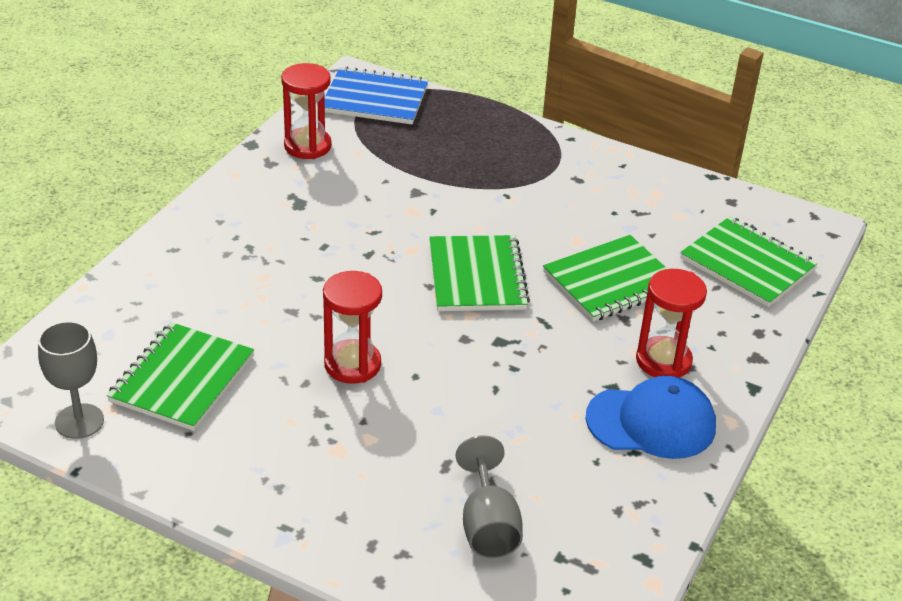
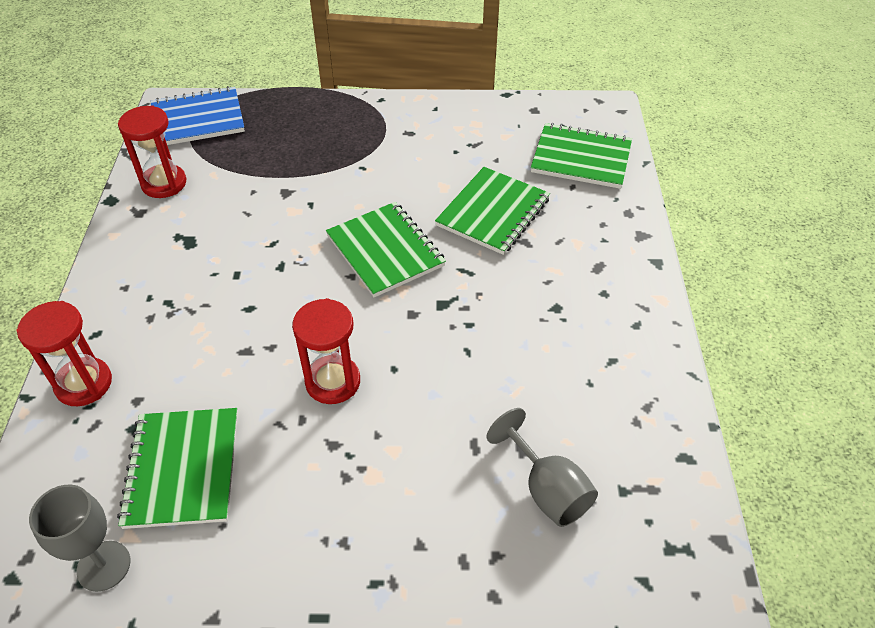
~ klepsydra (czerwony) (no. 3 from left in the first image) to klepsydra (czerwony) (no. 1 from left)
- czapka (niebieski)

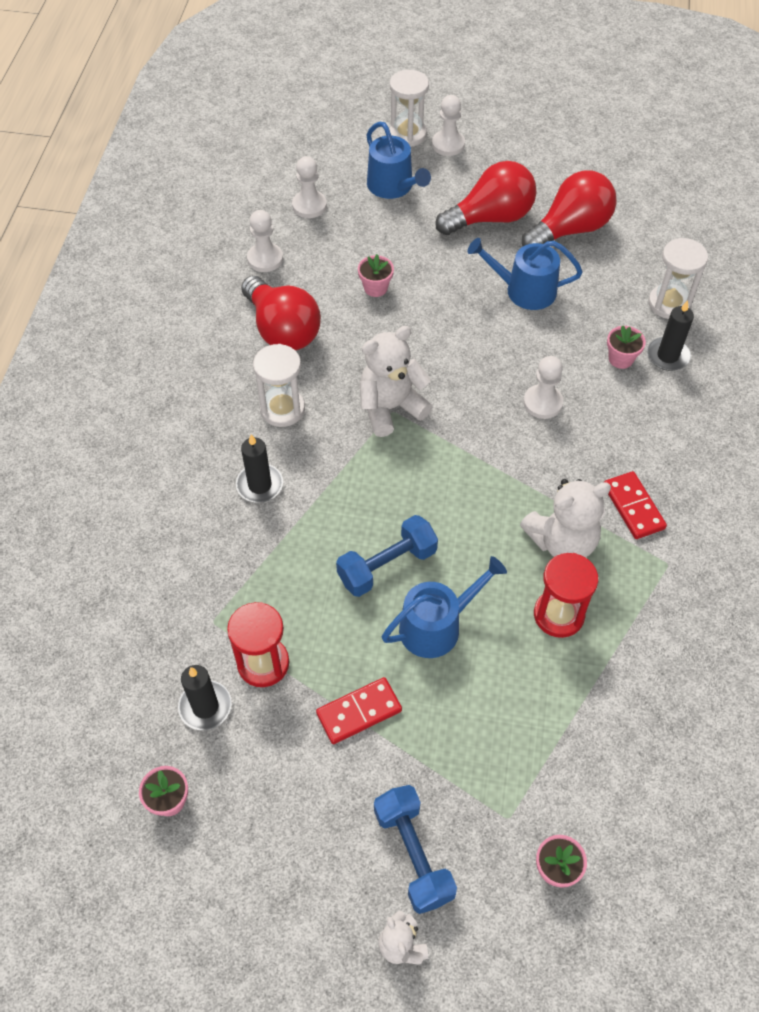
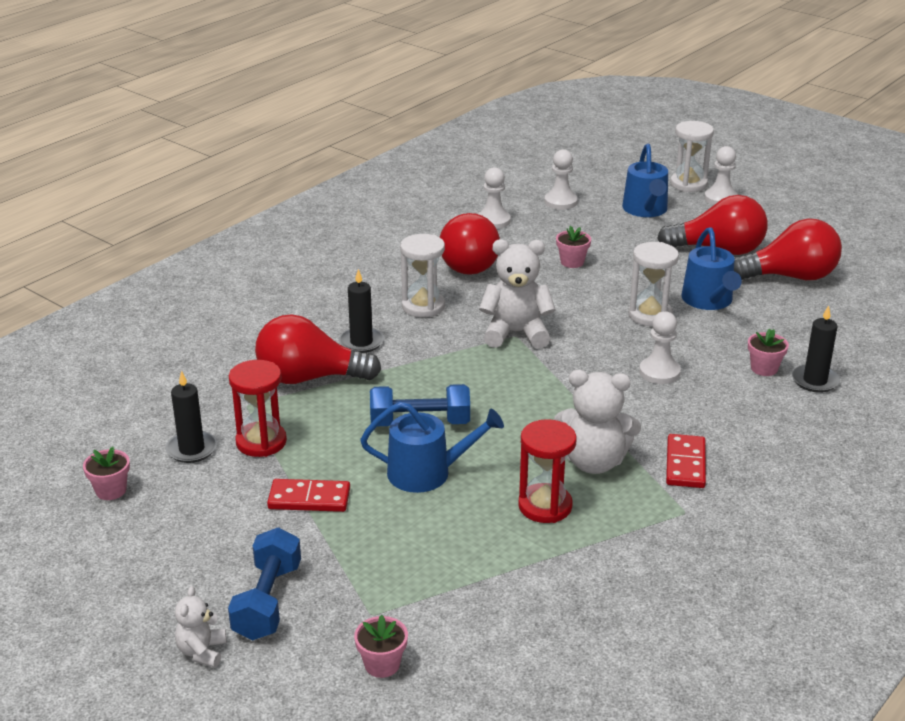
~ konewka (niebieski) (no. 3 from left) 135 degrees counterclockwise
~ klepsydra (biały) (no. 3 from left in the first image) to klepsydra (biały) (no. 2 from left)
+ żarówka (czerwony) (no. 1 from left)

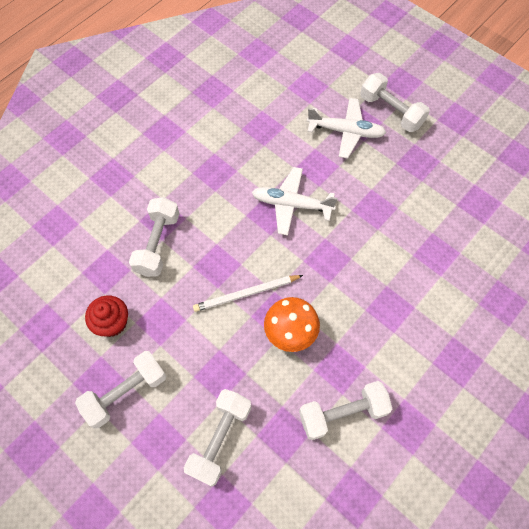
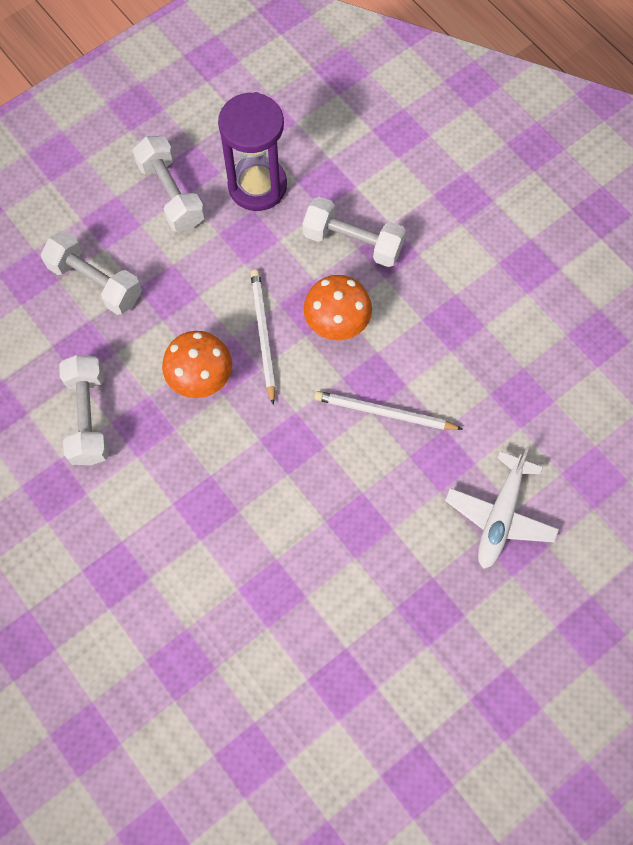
- hantel (biały) (no. 5 from left)
~ samolot (biały) (no. 1 from left) to ołówek (biały) (no. 2 from left)
~ muffinka (czerwony) to klepsydra (fioletowy)
+ grzyb (pomarańczowy) (no. 2 from left)

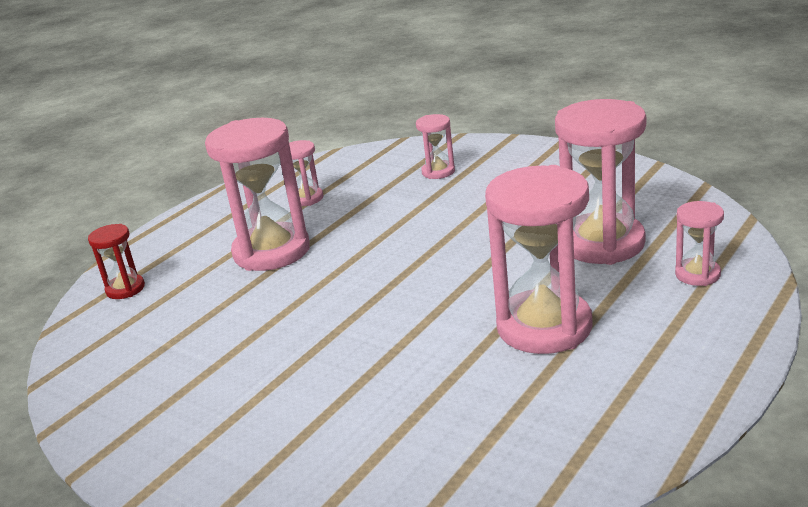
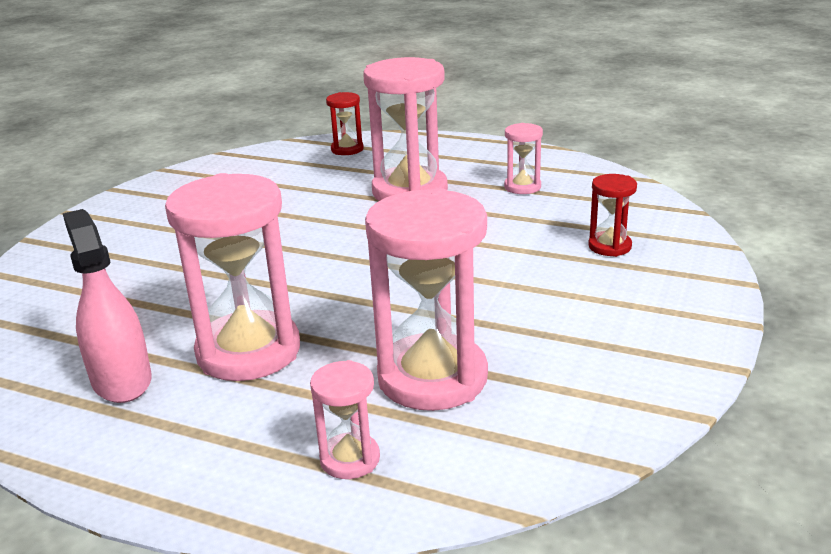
~ klepsydra (różowy) (no. 3 from left) to klepsydra (czerwony) (no. 2 from left)
+ spryskiwacz (różowy)

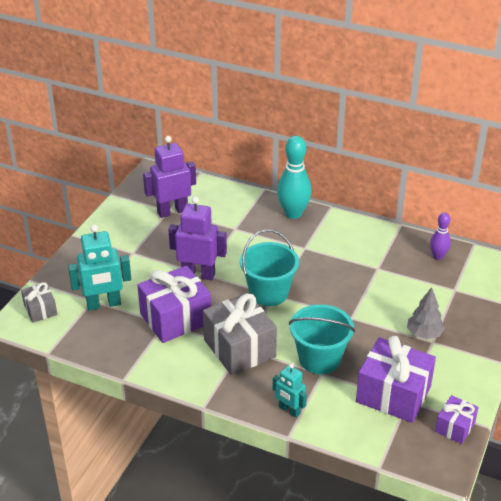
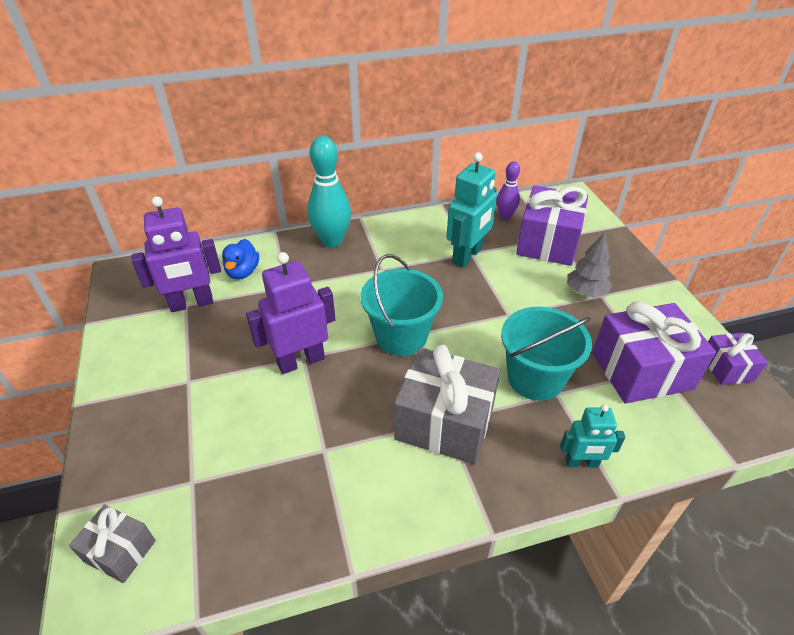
~ robot (fioletowy) (no. 1 from left) 135 degrees counterclockwise
~ robot (turkusowy) (no. 1 from left)
~ prezent (fioletowy) (no. 1 from left)
+ kaczka (niebieski)

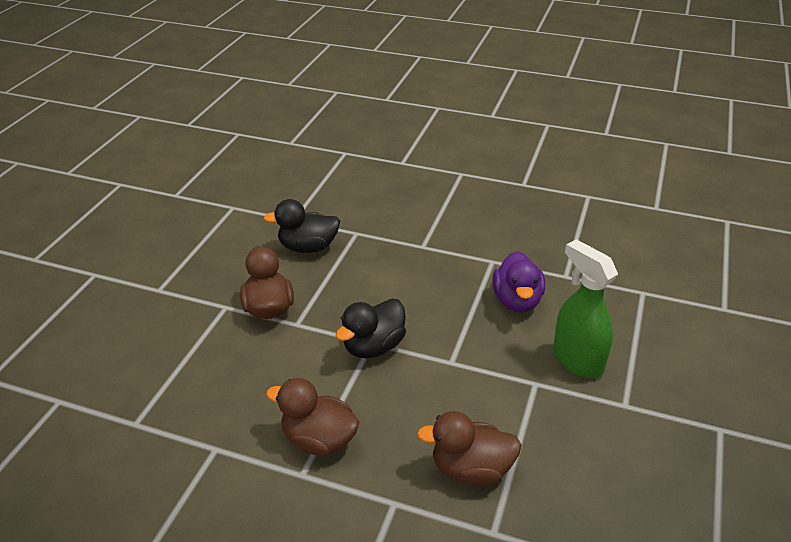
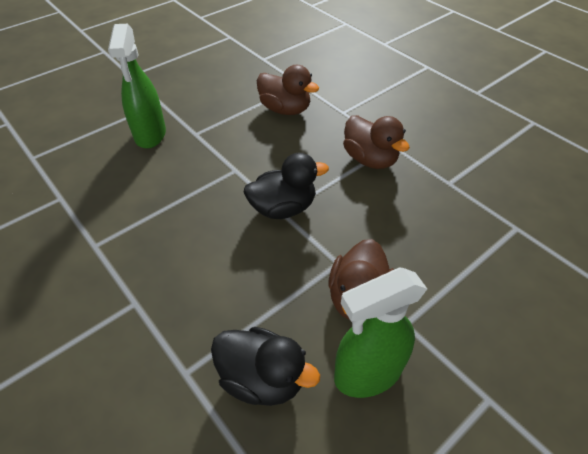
- kaczka (fioletowy)
+ spryskiwacz (zielony) (no. 2 from left)

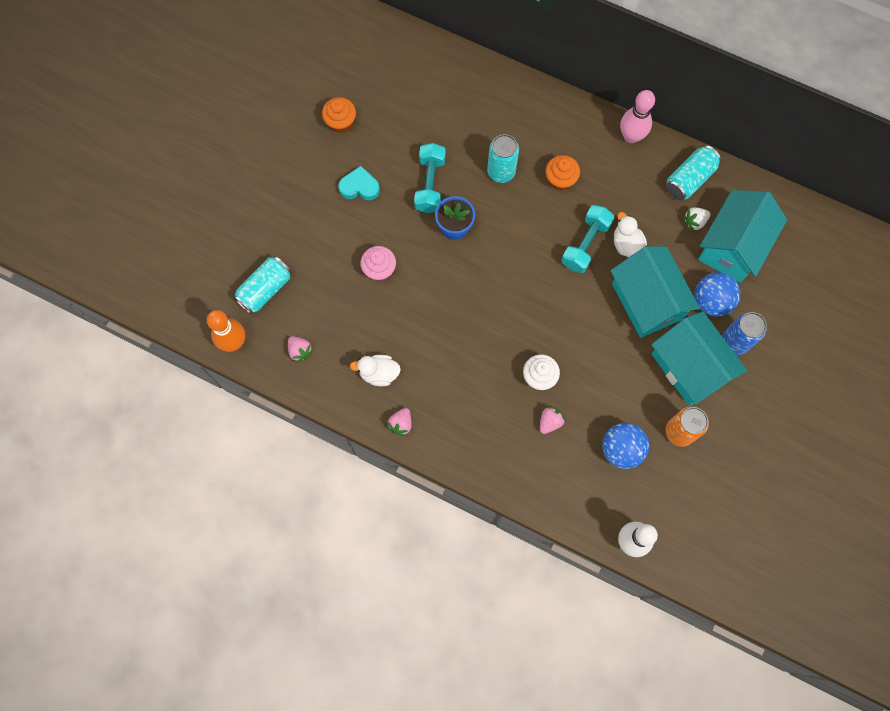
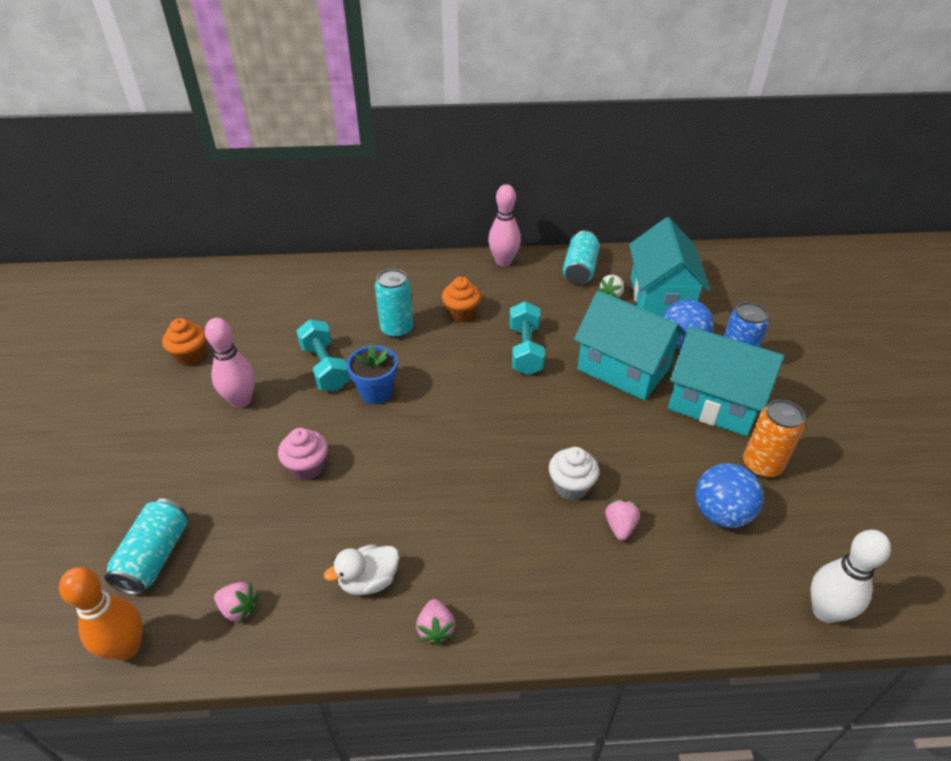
~ serce (turkusowy) to kręgiel (różowy) (no. 1 from left)
- kaczka (biały) (no. 2 from left)

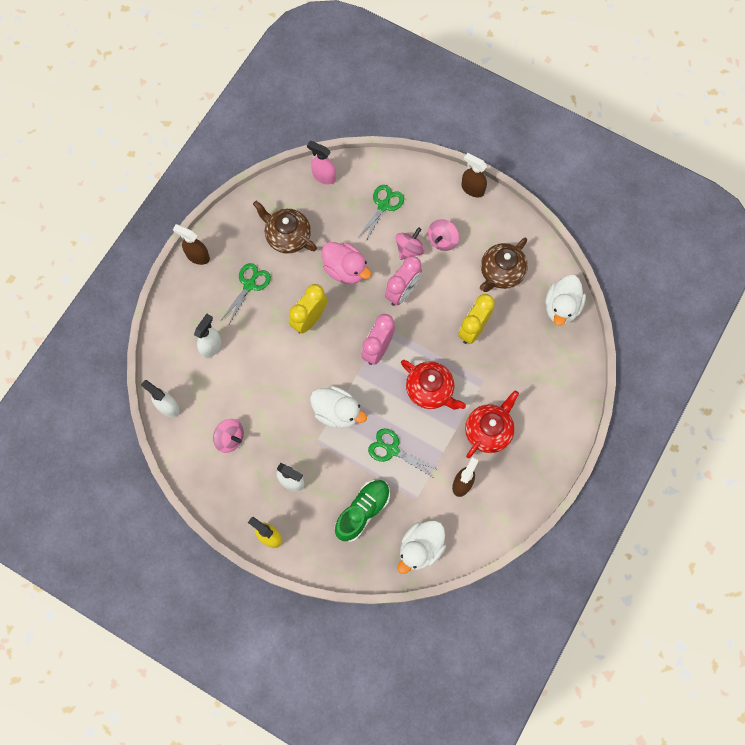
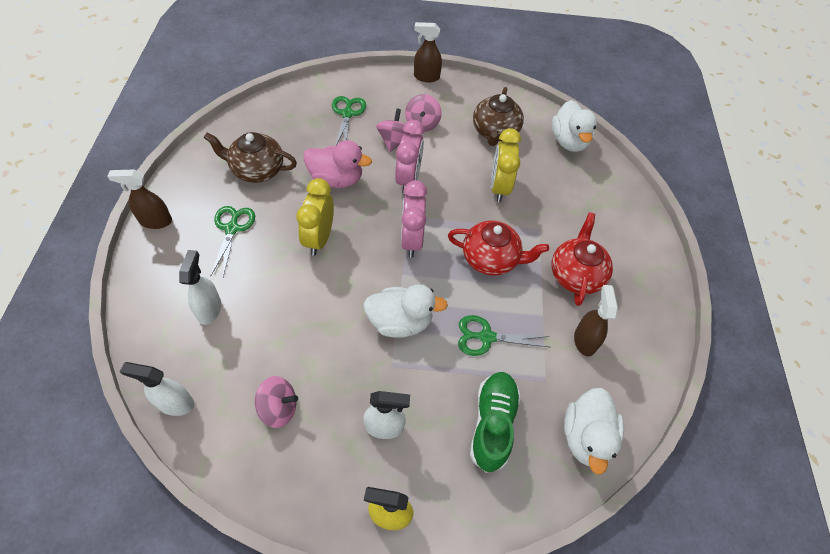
- spryskiwacz (różowy)

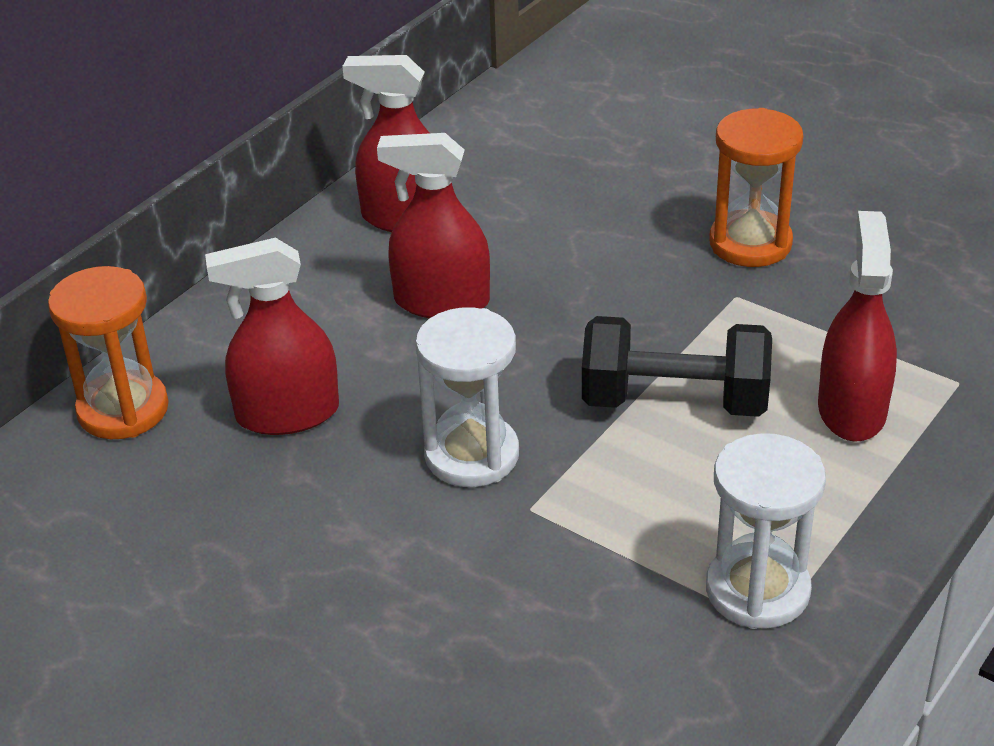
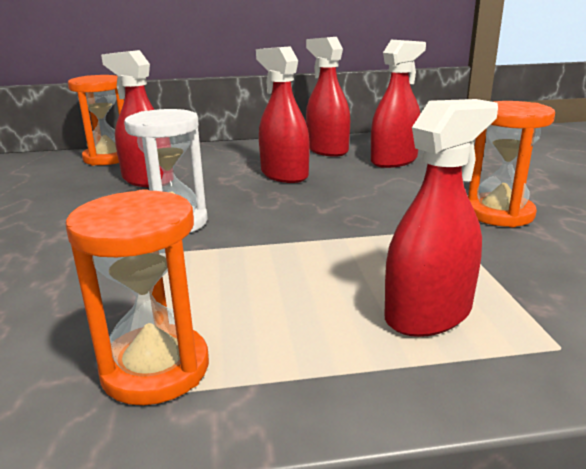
- hantel (czarny)
~ klepsydra (biały) (no. 2 from left) to klepsydra (pomarańczowy) (no. 2 from left)
+ spryskiwacz (czerwony) (no. 4 from left)

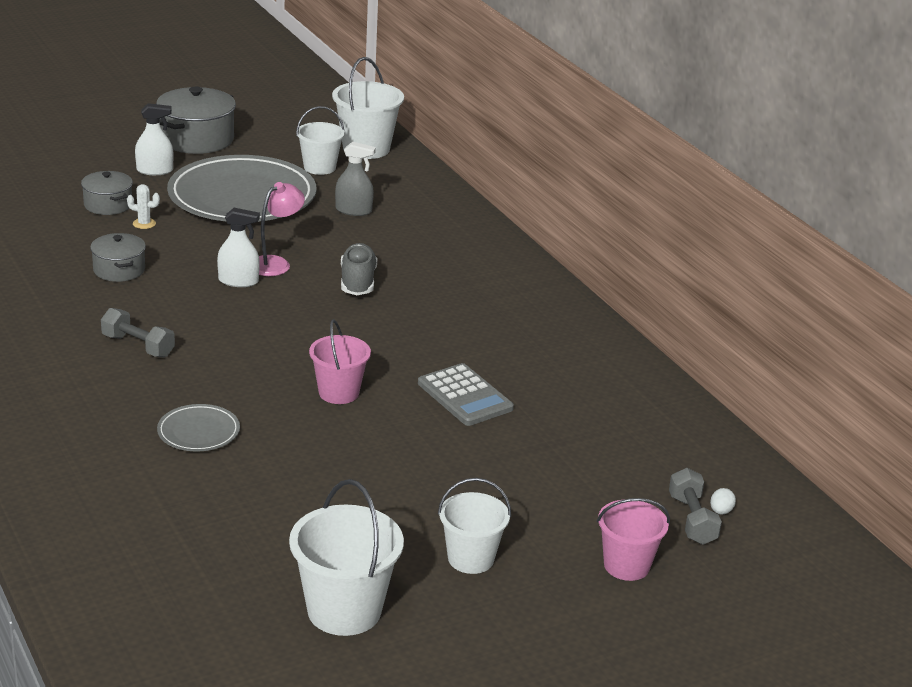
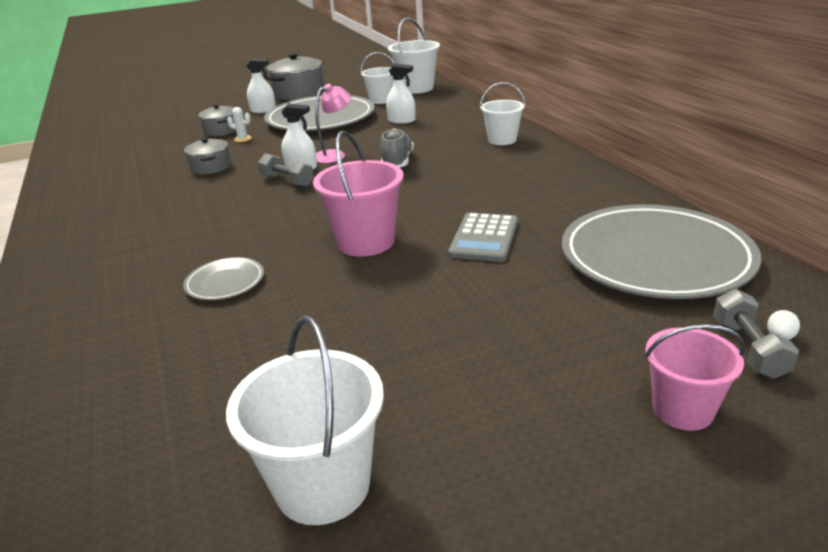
~ spryskiwacz (szary) to spryskiwacz (biały) (no. 3 from left)
~ hantel (szary) (no. 1 from left)
~ wiadro (różowy) (no. 1 from left) x1.52
~ kalkulator (szary) 45 degrees clockwise
~ wiadro (biały) (no. 4 from left)
+ talerz (szary) (no. 3 from left)

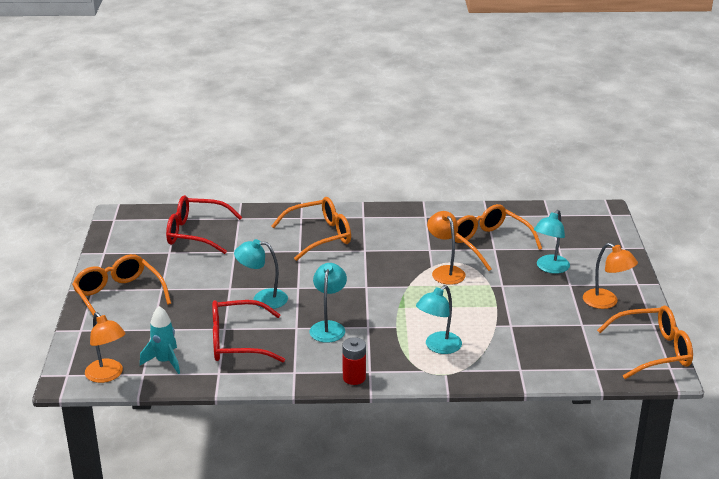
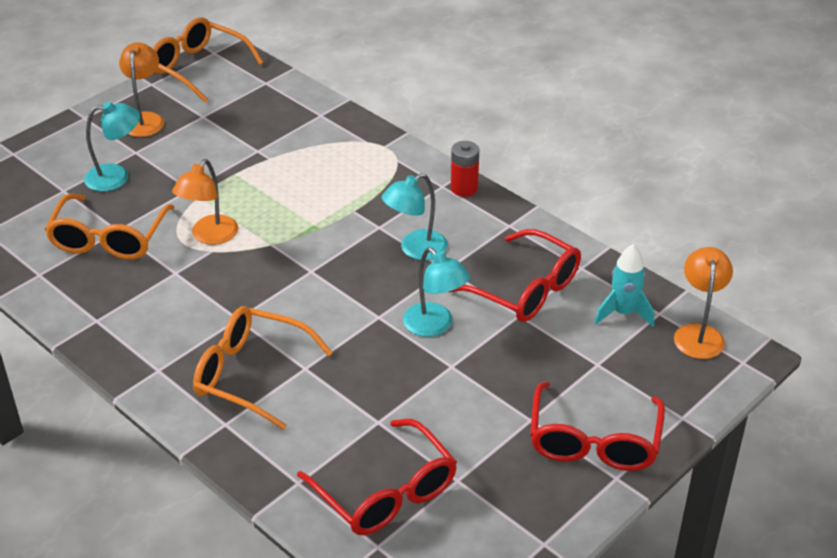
~ okulary (pomarańczowy) (no. 1 from left) to okulary (czerwony) (no. 3 from left)
- lampka (turkusowy) (no. 3 from left)

